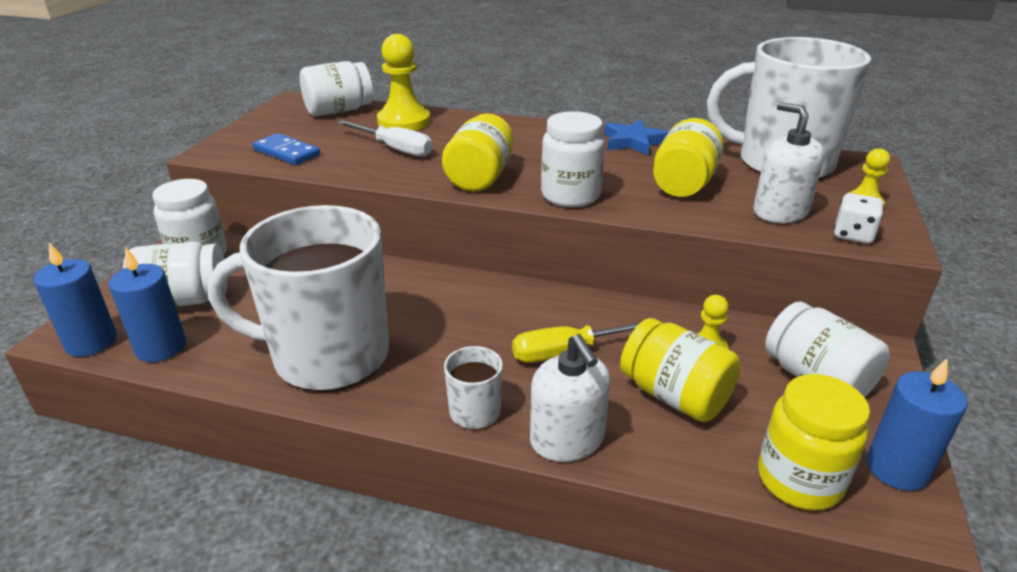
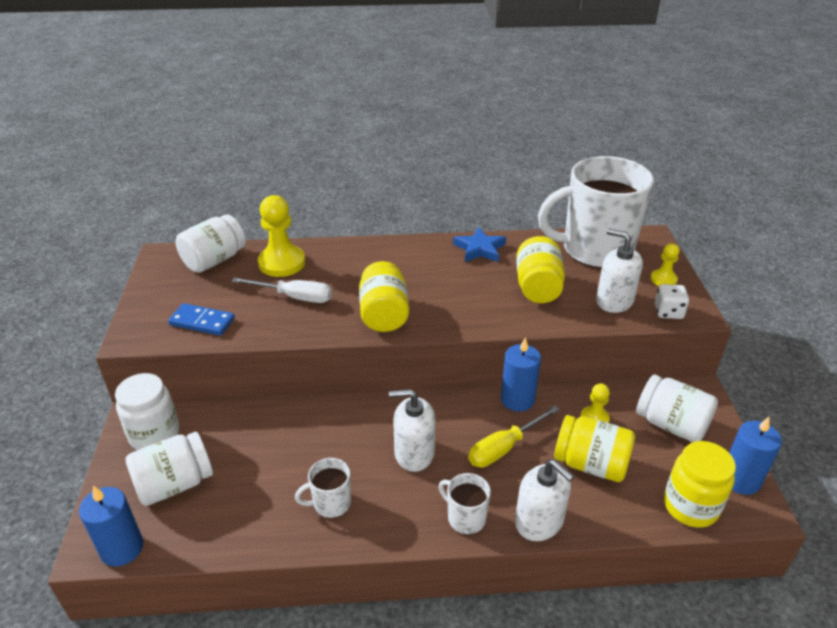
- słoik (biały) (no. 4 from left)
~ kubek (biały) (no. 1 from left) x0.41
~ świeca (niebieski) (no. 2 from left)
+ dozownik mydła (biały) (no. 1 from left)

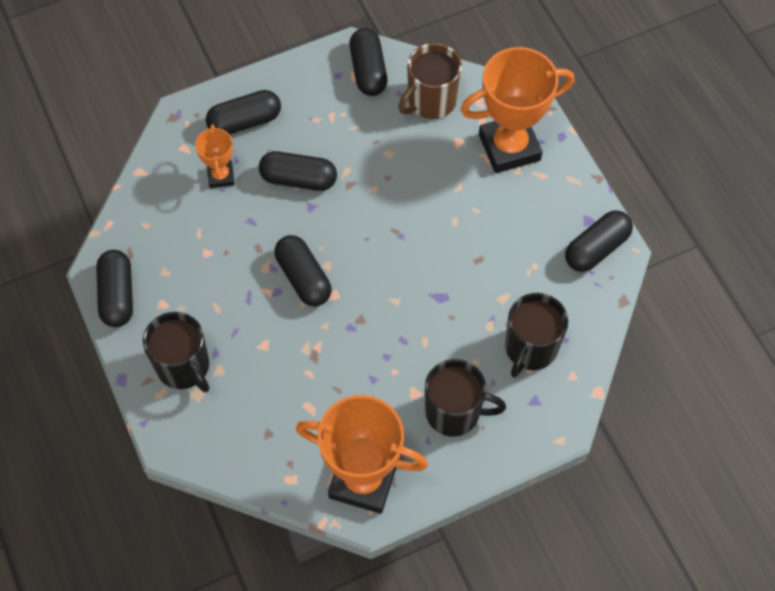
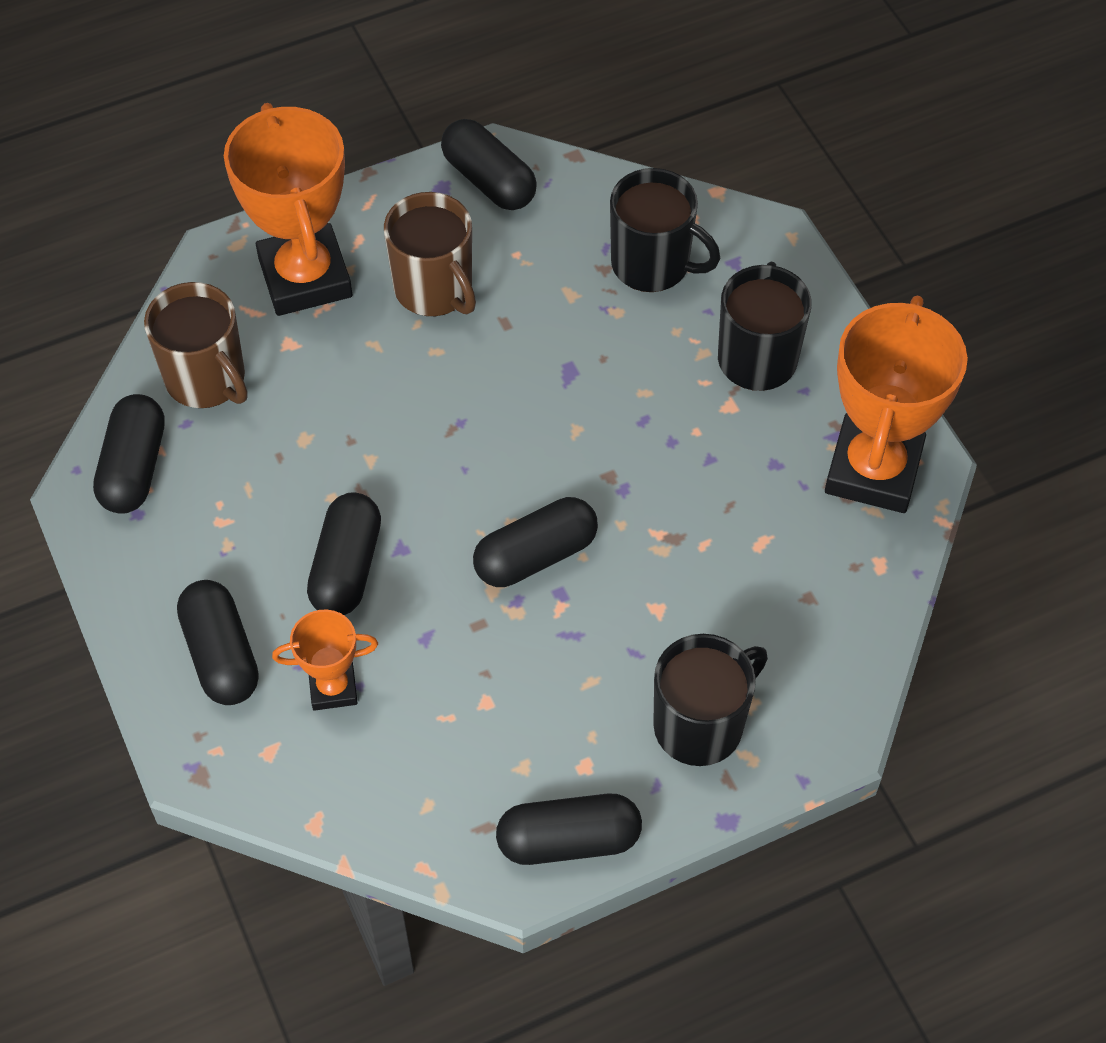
~ kapsułka (czarny) (no. 5 from left in the first image) 75 degrees counterclockwise
+ kubek (brązowy) (no. 2 from left)

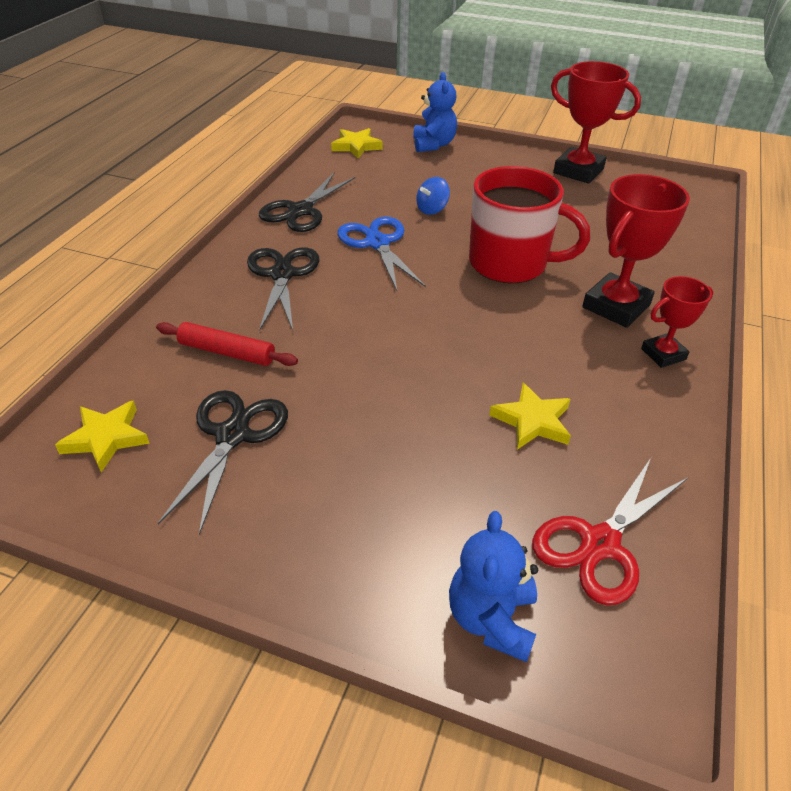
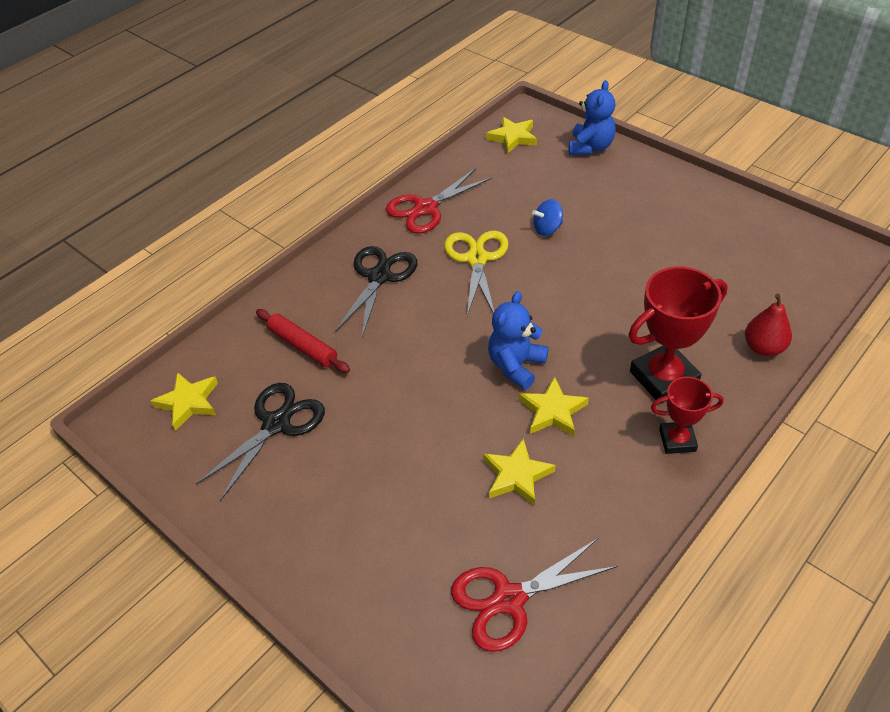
- puchar (czerwony) (no. 1 from left)
- kubek (czerwony)
~ nożyczki (czarny) (no. 3 from left) to nożyczki (czerwony) (no. 1 from left)
~ nożyczki (niebieski) to nożyczki (żółty)
~ miś (niebieski) (no. 2 from left in the first image) to miś (niebieski) (no. 1 from left)
+ gruszka (czerwony)
+ gwiazda (żółty) (no. 4 from left)

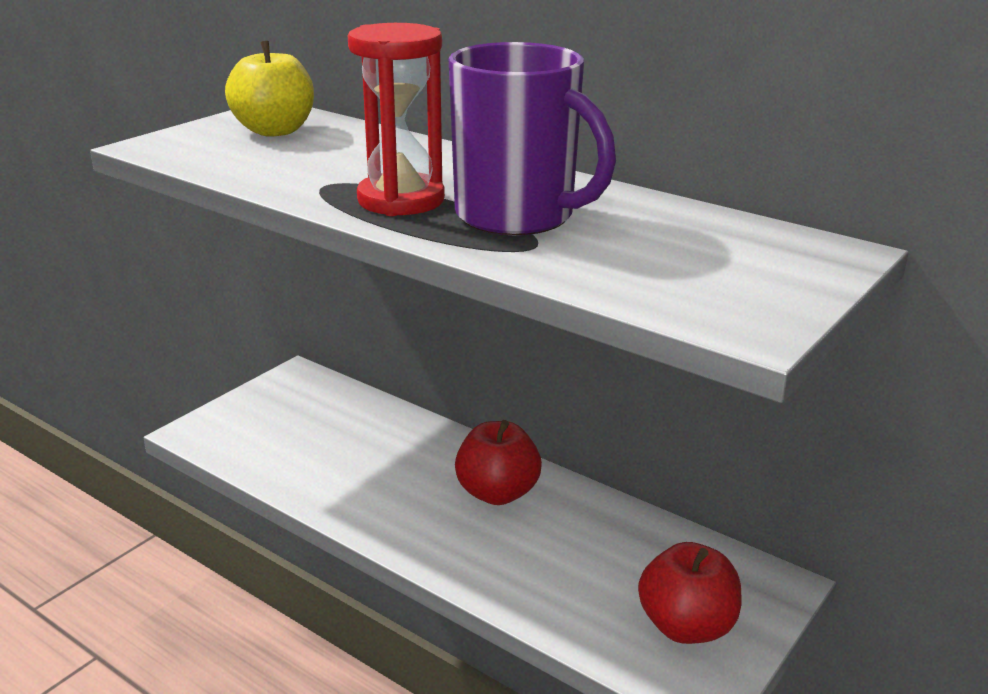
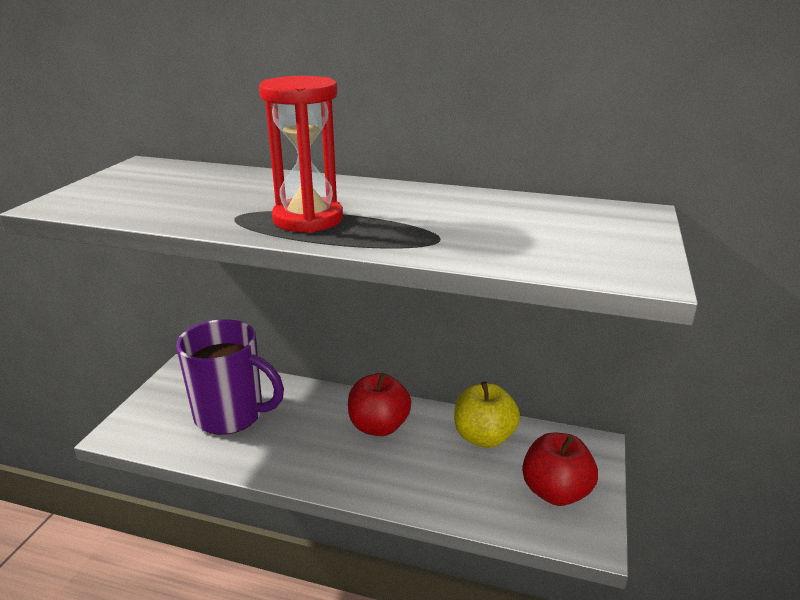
~ jabłko (żółty)
~ kubek (fioletowy)

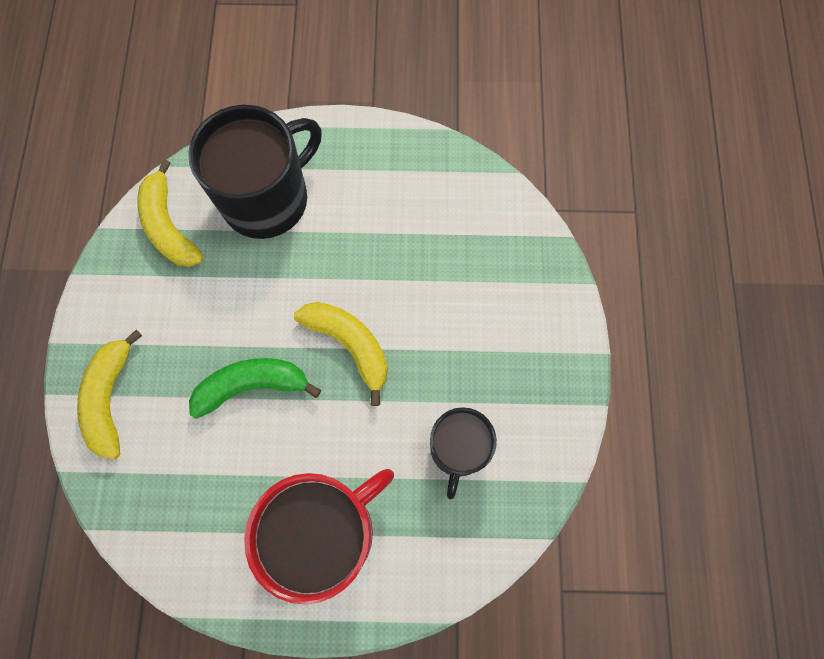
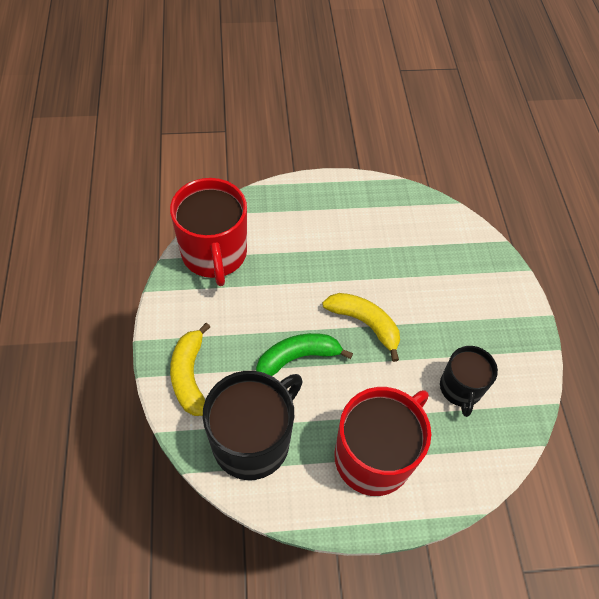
~ kubek (czarny) (no. 1 from left)
~ banan (żółty) (no. 2 from left) to kubek (czerwony) (no. 1 from left)

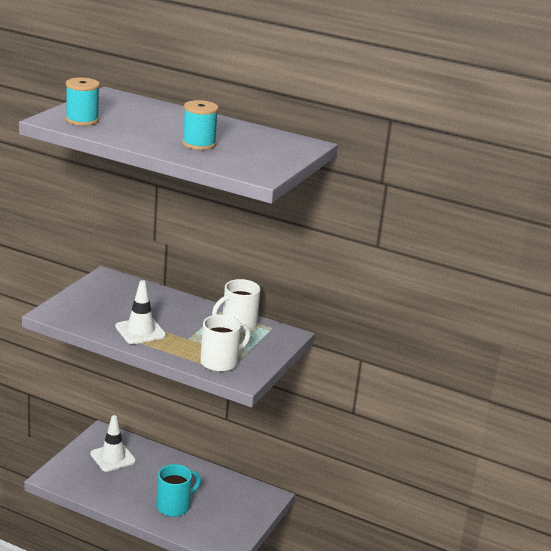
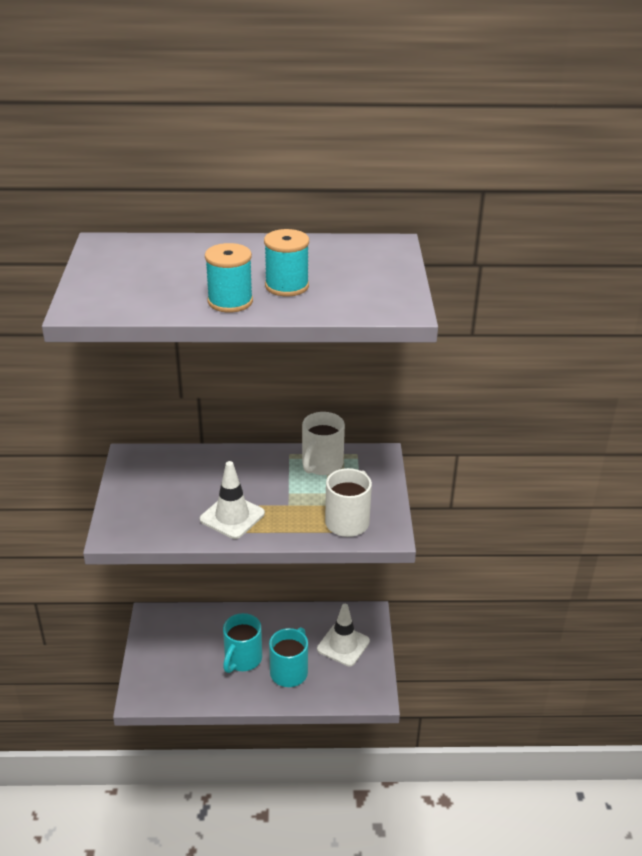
~ szpulka (turkusowy) (no. 1 from left)
~ pachołek (biały) (no. 1 from left in the first image) to pachołek (biały) (no. 2 from left)
+ kubek (turkusowy) (no. 1 from left)

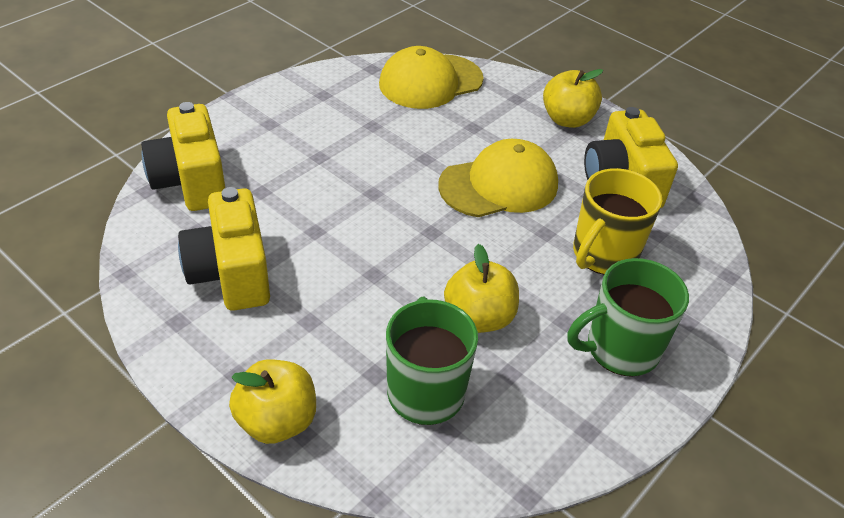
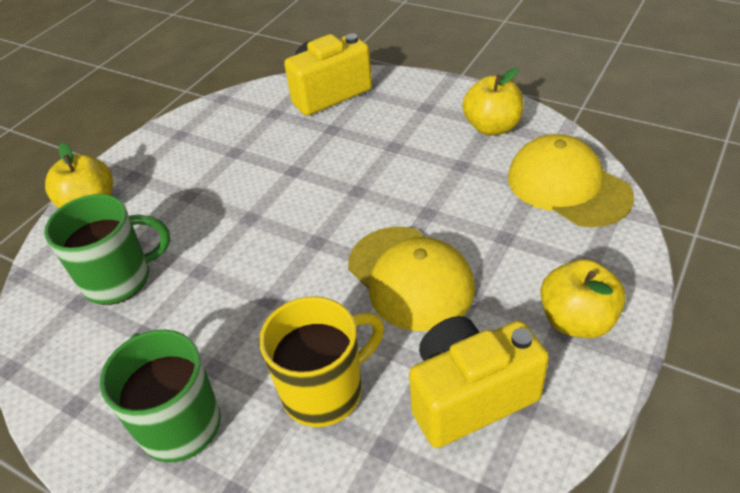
~ kubek (żółty) 120 degrees clockwise
- aparat fotograficzny (żółty) (no. 2 from left)
~ jabłko (żółty) (no. 2 from left)

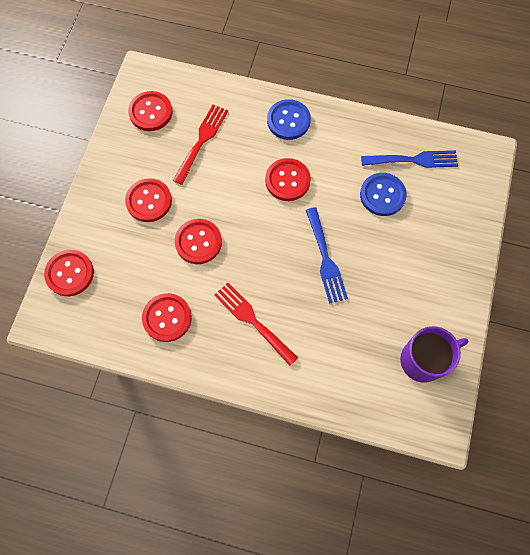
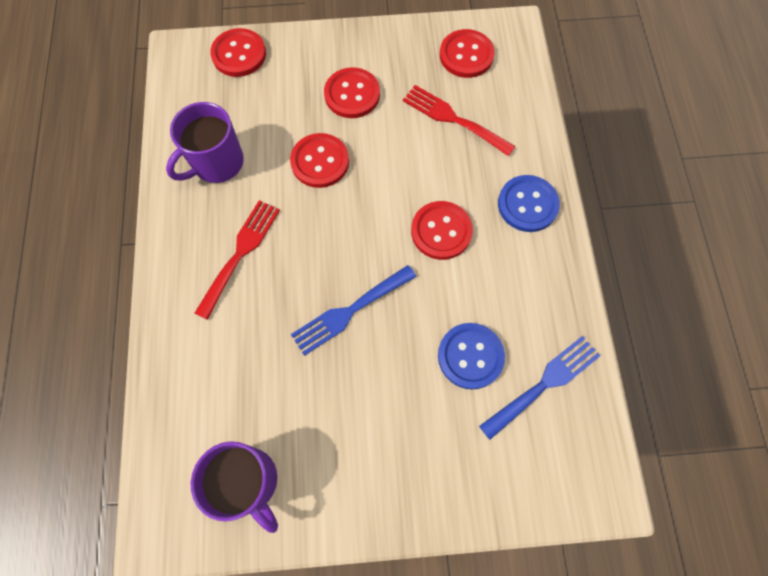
~ widelec (czerwony) (no. 1 from left in the first image) 150 degrees counterclockwise
~ widelec (niebieski) (no. 2 from left) 105 degrees counterclockwise
~ guzik (czerwony) (no. 4 from left) to kubek (fioletowy) (no. 1 from left)

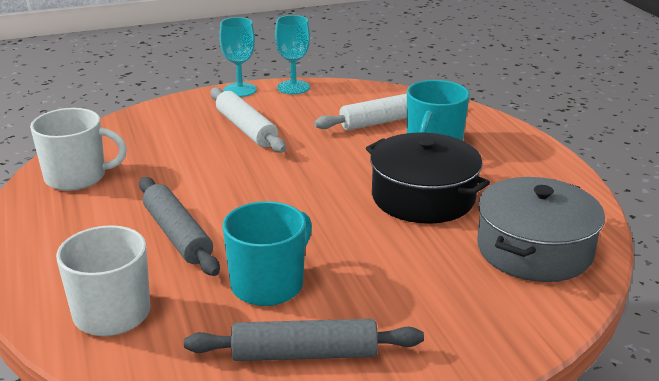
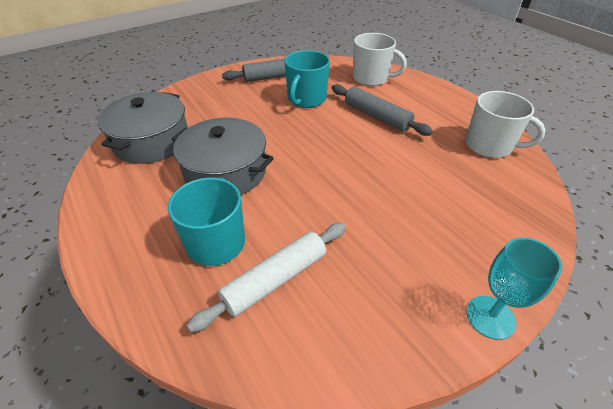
- kielich (turkusowy) (no. 2 from left)
- wałek do ciasta (biały) (no. 1 from left)
~ kubek (biały) (no. 1 from left in the first image) 135 degrees counterclockwise
~ garnek (czarny) to garnek (szary) (no. 2 from left)

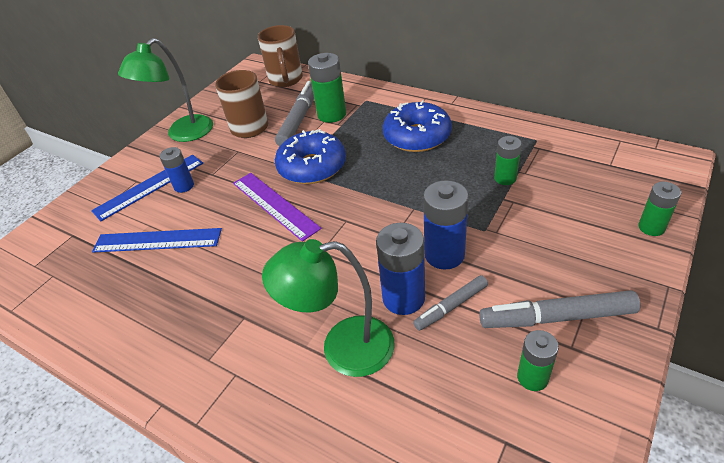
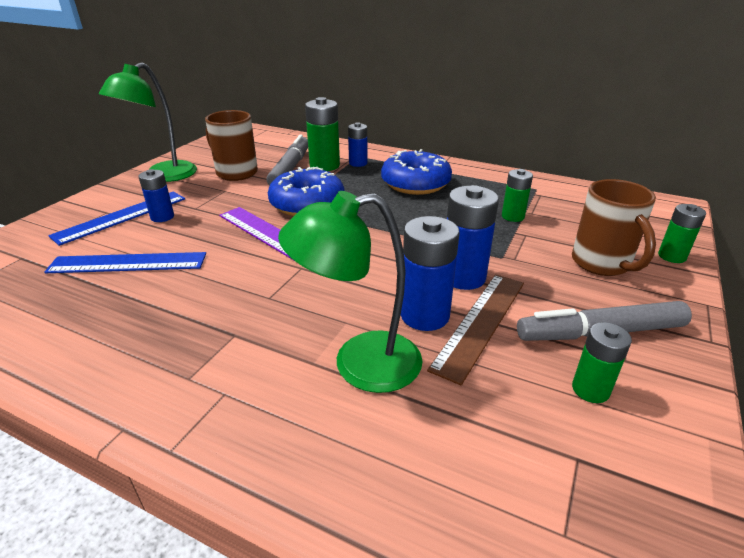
~ kubek (brązowy) (no. 2 from left)
~ flamaster (szary) (no. 2 from left) to linijka (brązowy)
+ bateria (niebieski) (no. 2 from left)

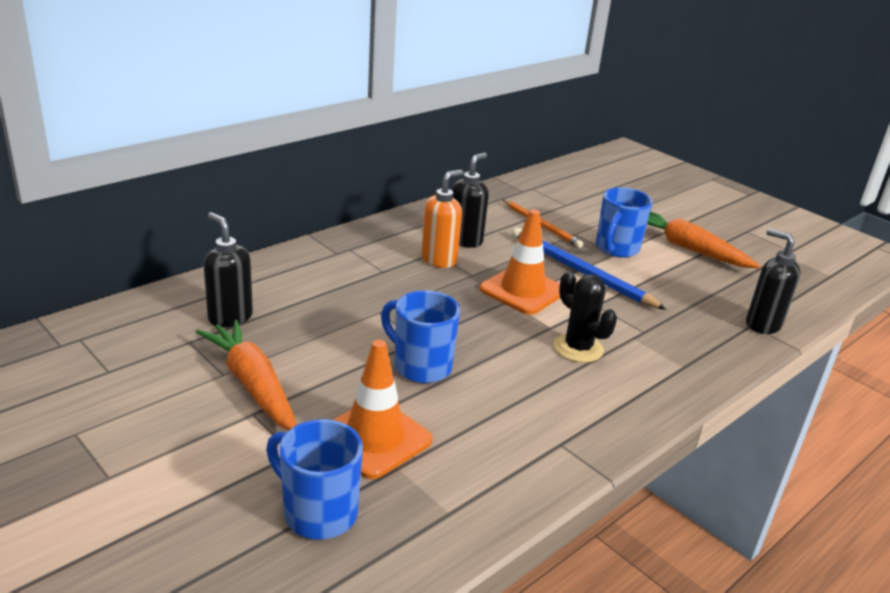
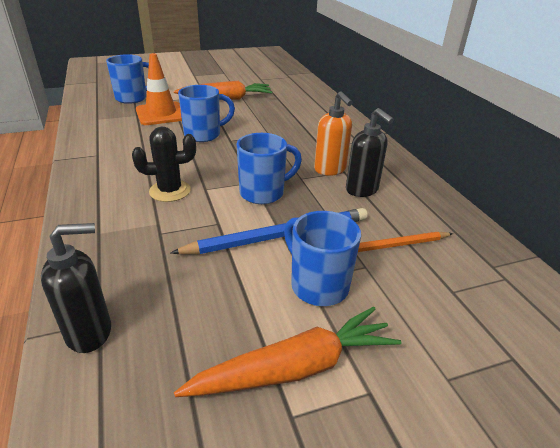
~ pachołek (pomarańczowy) (no. 2 from left) to kubek (niebieski) (no. 3 from left)
- dozownik mydła (czarny) (no. 1 from left)

